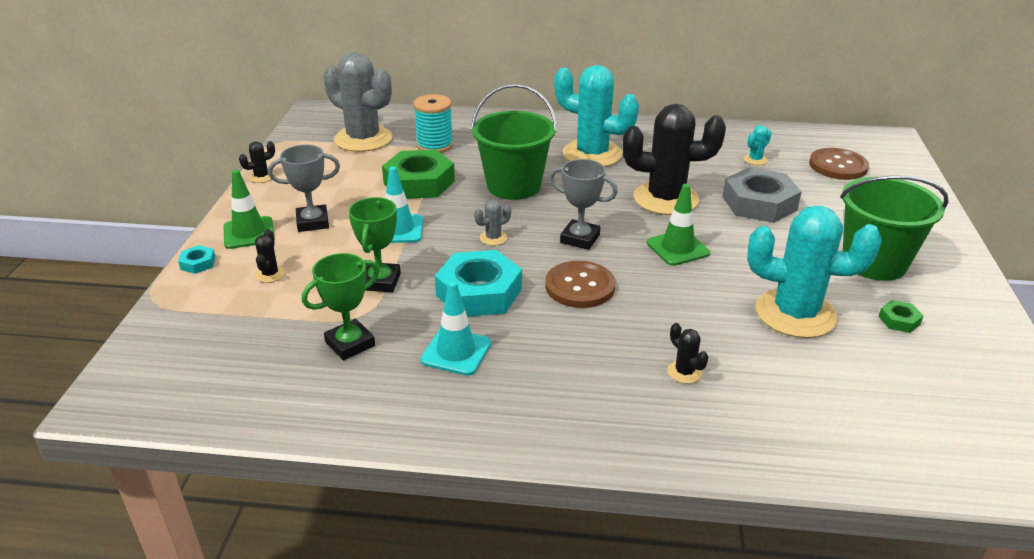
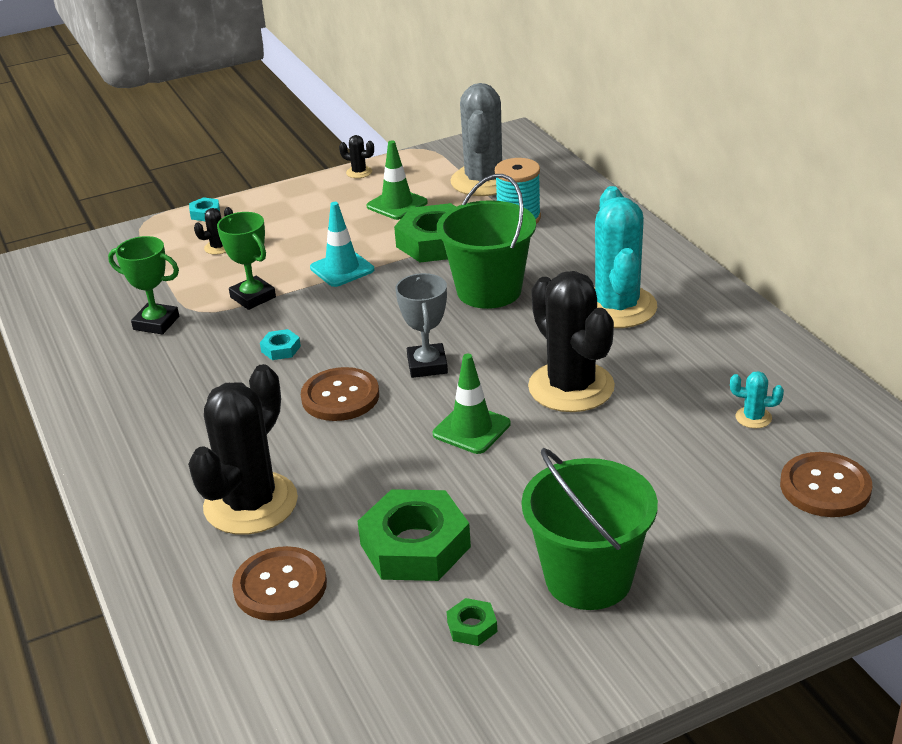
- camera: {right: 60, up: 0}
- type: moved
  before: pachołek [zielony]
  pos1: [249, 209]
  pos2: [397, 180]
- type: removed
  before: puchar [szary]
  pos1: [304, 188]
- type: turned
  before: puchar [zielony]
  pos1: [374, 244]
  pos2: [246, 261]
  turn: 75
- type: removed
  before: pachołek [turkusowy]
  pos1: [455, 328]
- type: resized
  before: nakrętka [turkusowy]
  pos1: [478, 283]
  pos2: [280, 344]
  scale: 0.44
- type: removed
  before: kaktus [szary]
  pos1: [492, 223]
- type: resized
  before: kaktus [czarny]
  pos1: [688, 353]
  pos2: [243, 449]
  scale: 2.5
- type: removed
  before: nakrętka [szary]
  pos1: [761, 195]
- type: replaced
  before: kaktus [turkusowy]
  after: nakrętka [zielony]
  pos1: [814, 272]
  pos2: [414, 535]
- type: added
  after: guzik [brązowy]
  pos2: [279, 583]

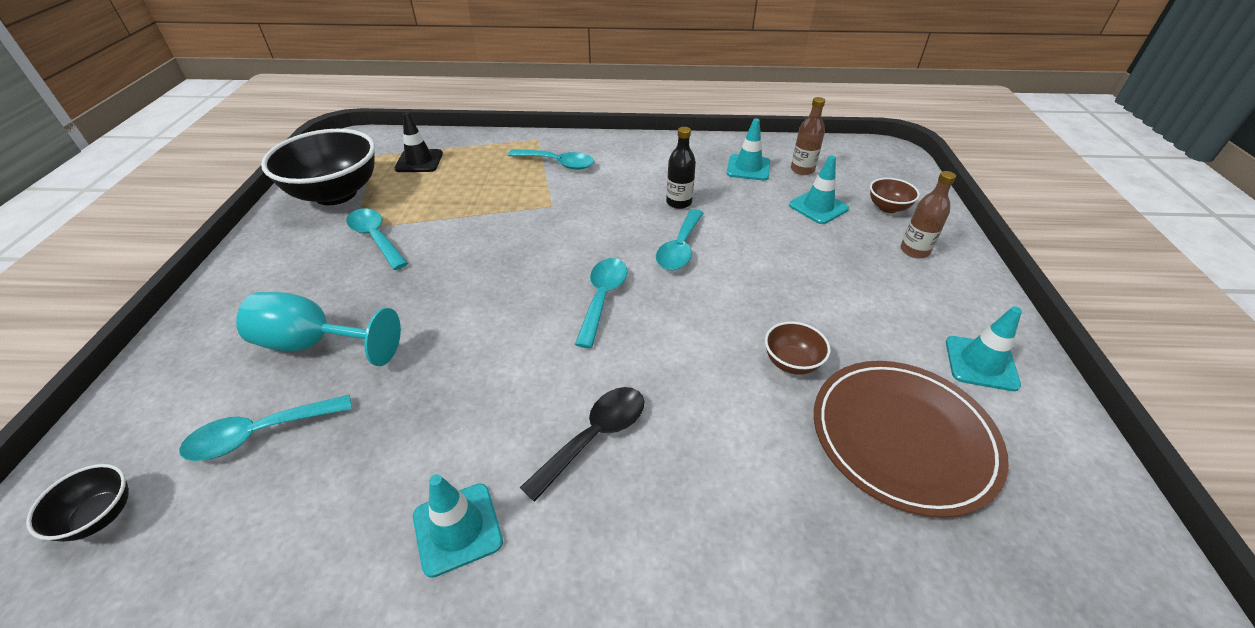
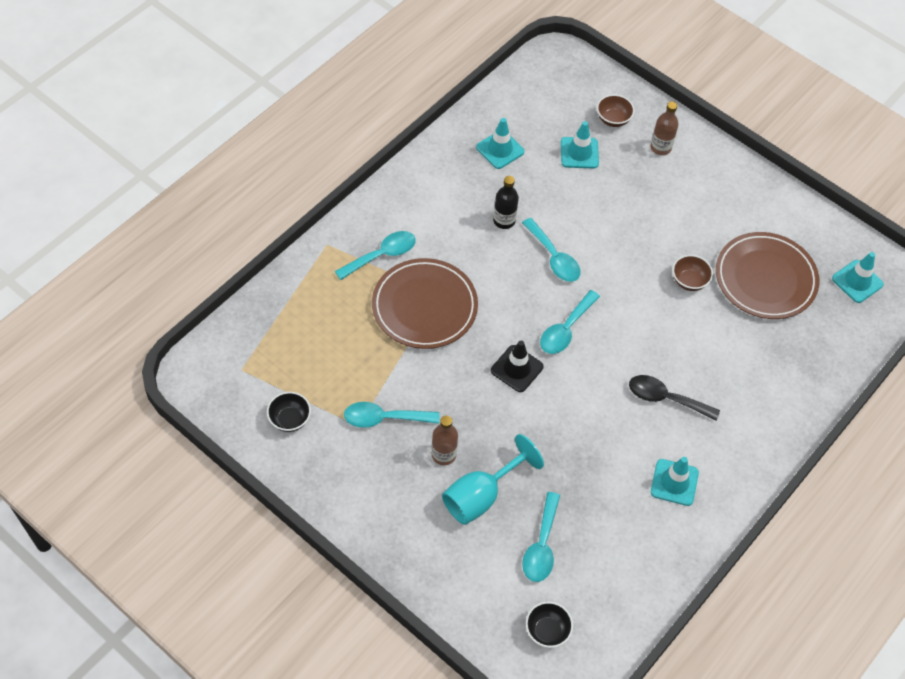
- camera: {right: -55, up: 15}
- type: resized
  before: miska [czarny]
  pos1: [318, 167]
  pos2: [289, 412]
  scale: 0.45
- type: moved
  before: pachołek [czarny]
  pos1: [418, 142]
  pos2: [517, 366]
- type: turned
  before: łyżka [czarny]
  pos1: [582, 444]
  pos2: [674, 398]
  turn: -60
- type: turned
  before: łyżka [turkusowy]
  pos1: [601, 303]
  pos2: [570, 322]
  turn: -105
- type: moved
  before: butelka [brązowy]
  pos1: [808, 136]
  pos2: [444, 440]
- type: moved
  before: pachołek [turkusowy]
  pos1: [984, 348]
  pos2: [858, 277]
- type: added
  after: talerz [brązowy]
  pos2: [425, 303]

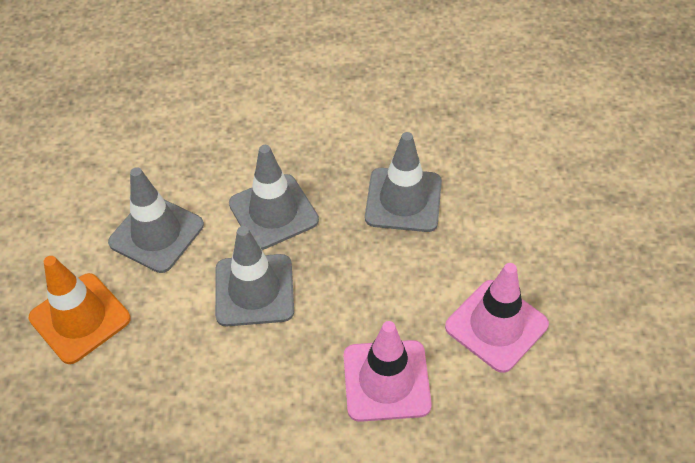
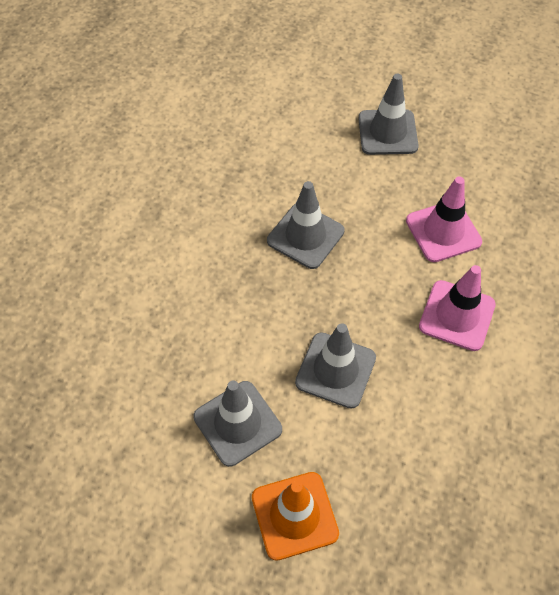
- camera: {right: -65, up: 5}
- type: moved
  before: pachołek [szary]
  pos1: [274, 197]
  pos2: [388, 114]

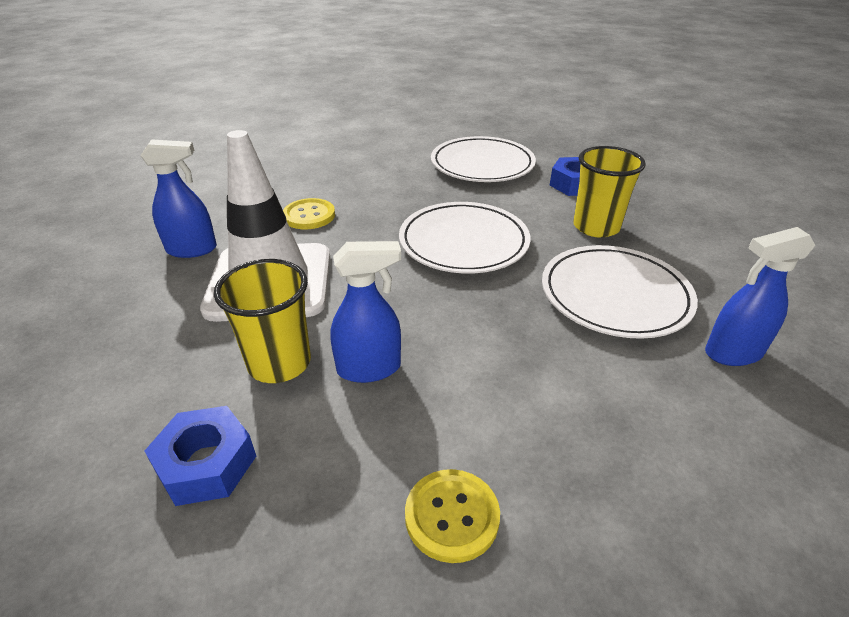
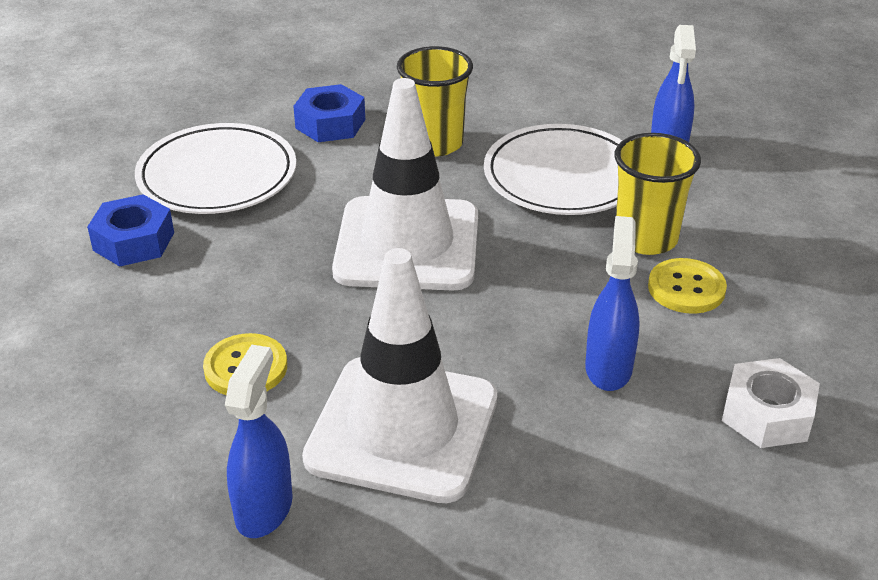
- camera: {right: -70, up: 0}
- type: moved
  before: nakrętka [niebieski]
  pos1: [200, 456]
  pos2: [130, 230]
- type: moved
  before: szklanka [żółty]
  pos1: [262, 321]
  pos2: [658, 194]
- type: replaced
  before: talerz [biały]
  after: pachołek [biały]
  pos1: [464, 237]
  pos2: [405, 184]
- type: moved
  before: guzik [żółty]
  pos1: [452, 516]
  pos2: [687, 286]
- type: added
  after: nakrętka [biały]
  pos2: [771, 403]

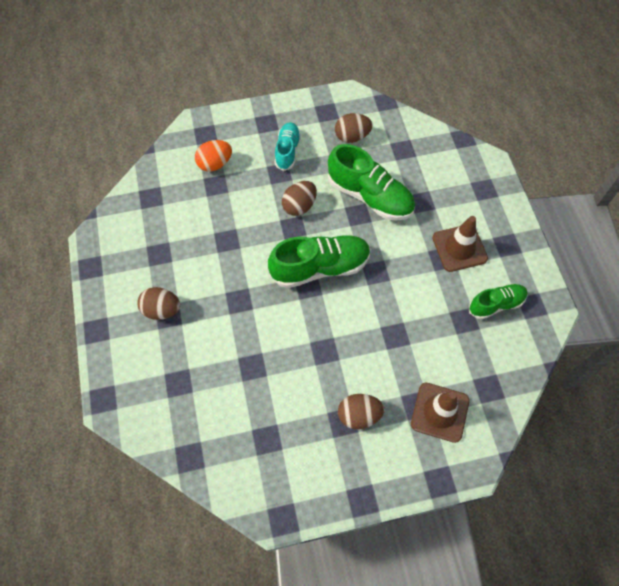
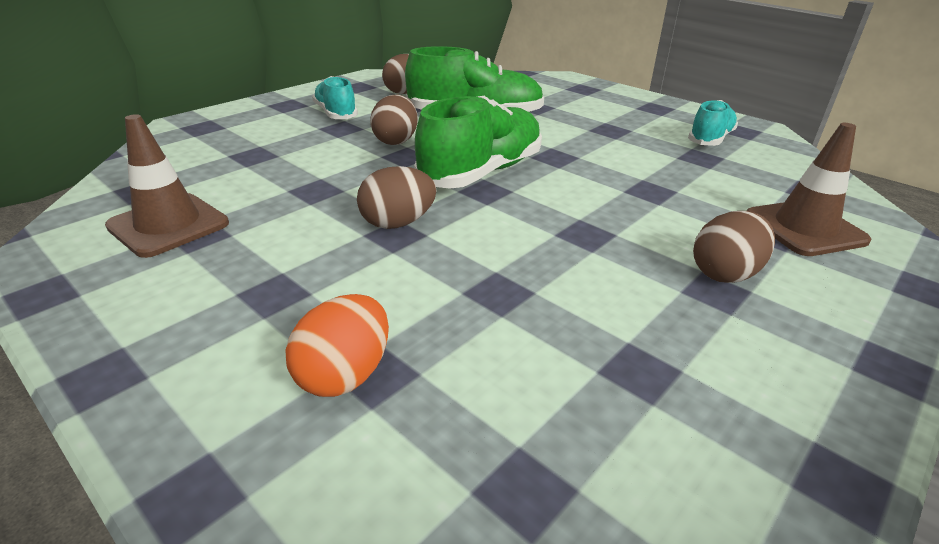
- camera: {right: -35, up: -30}
- type: moved
  before: jajko [brązowy]
  pos1: [159, 303]
  pos2: [396, 197]
- type: moved
  before: jajko [pomarańczowy]
  pos1: [213, 156]
  pos2: [337, 345]
- type: moved
  before: pachołek [brązowy]
  pos1: [460, 244]
  pos2: [167, 186]
- type: recoloured
  before: but [zielony]
  after: but [turkusowy]
  pos1: [498, 302]
  pos2: [713, 123]

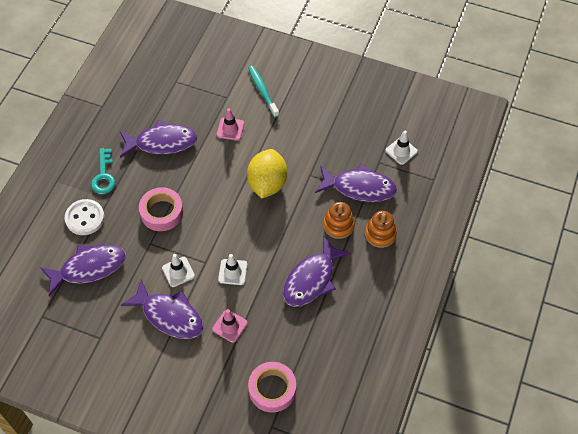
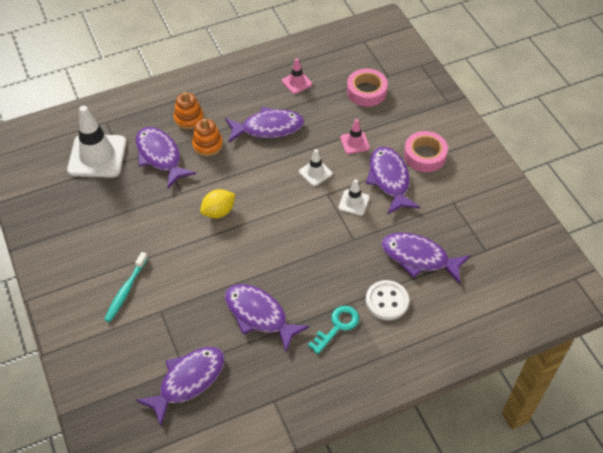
- camera: {right: -135, up: -5}
- type: moved
  before: taśma klejąca [różowy]
  pos1: [161, 209]
  pos2: [426, 151]
- type: moved
  before: pachołek [różowy]
  pos1: [230, 124]
  pos2: [297, 76]
- type: resized
  before: cytryna [żółty]
  pos1: [267, 173]
  pos2: [217, 203]
  scale: 0.67
- type: resized
  before: pachołek [biały]
  pos1: [401, 148]
  pos2: [96, 142]
  scale: 2.05
- type: added
  after: ryba [fioletowy]
  pos2: [180, 386]

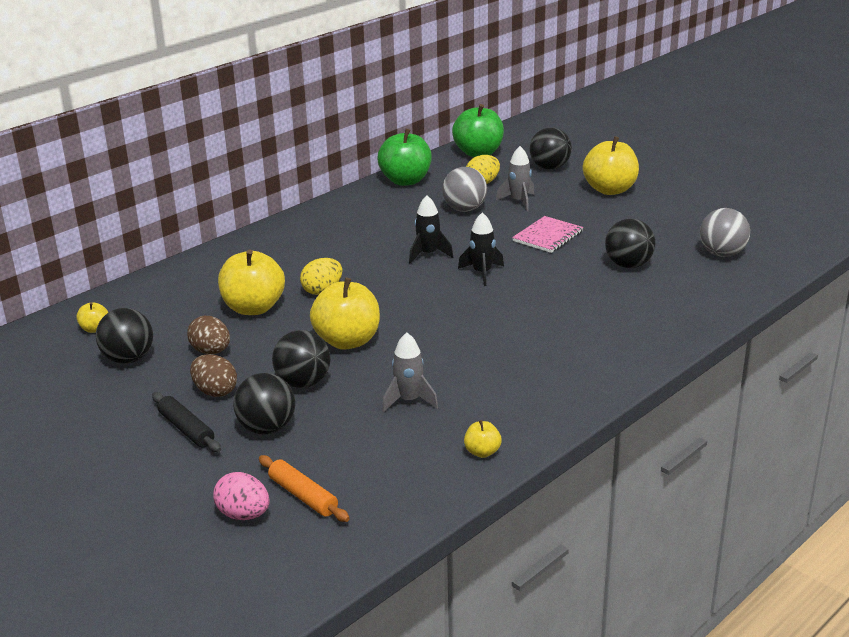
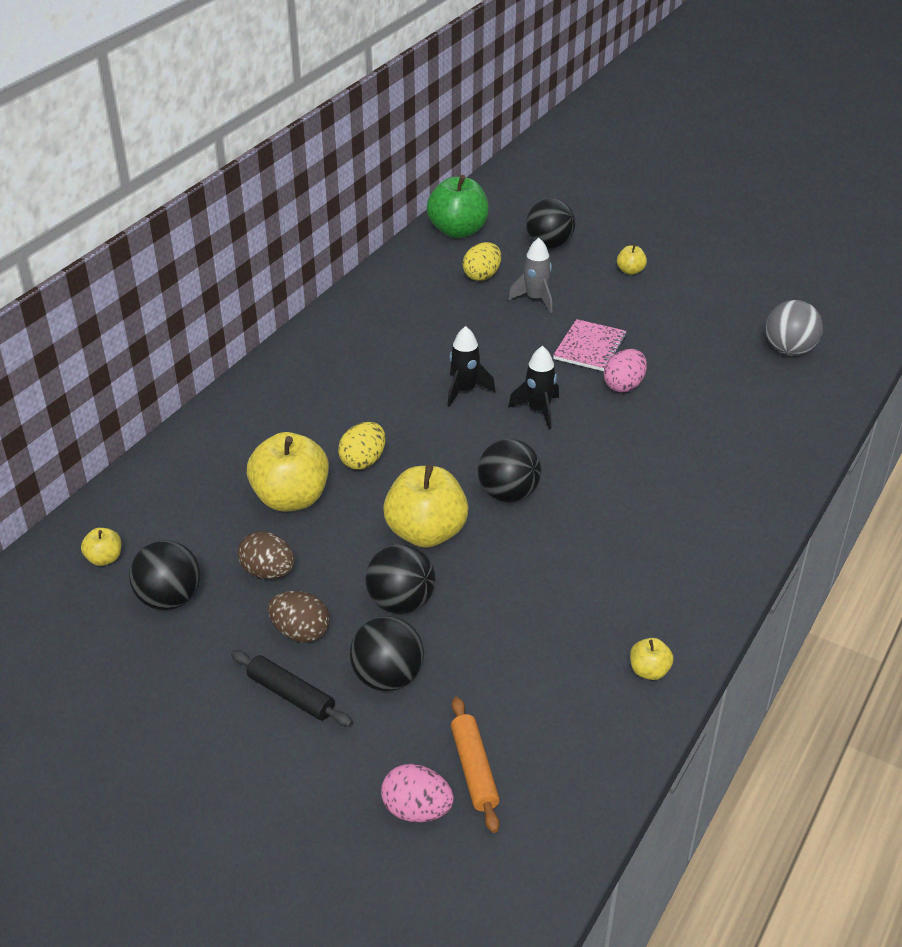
- camera: {right: -15, up: 10}
- type: turned
  before: wałek do ciasta [pomarańczowy]
  pos1: [304, 488]
  pos2: [475, 765]
  turn: 45
- type: removed
  before: jabłko [zielony]
  pos1: [404, 157]
- type: removed
  before: rakieta [szary]
  pos1: [410, 372]
- type: removed
  before: piłka [szary]
  pos1: [464, 189]
- type: resized
  before: jabłko [żółty]
  pos1: [611, 165]
  pos2: [632, 259]
  scale: 0.46
- type: moved
  before: piłka [czarny]
  pos1: [630, 243]
  pos2: [509, 470]
- type: added
  after: jajko [różowy]
  pos2: [625, 370]

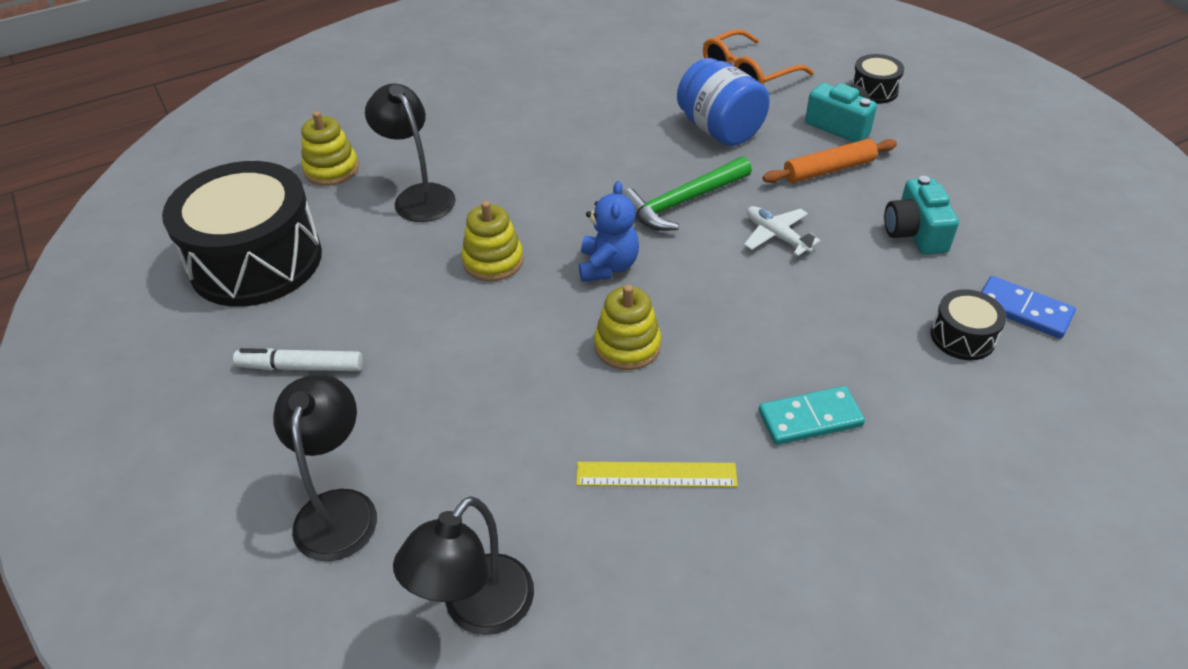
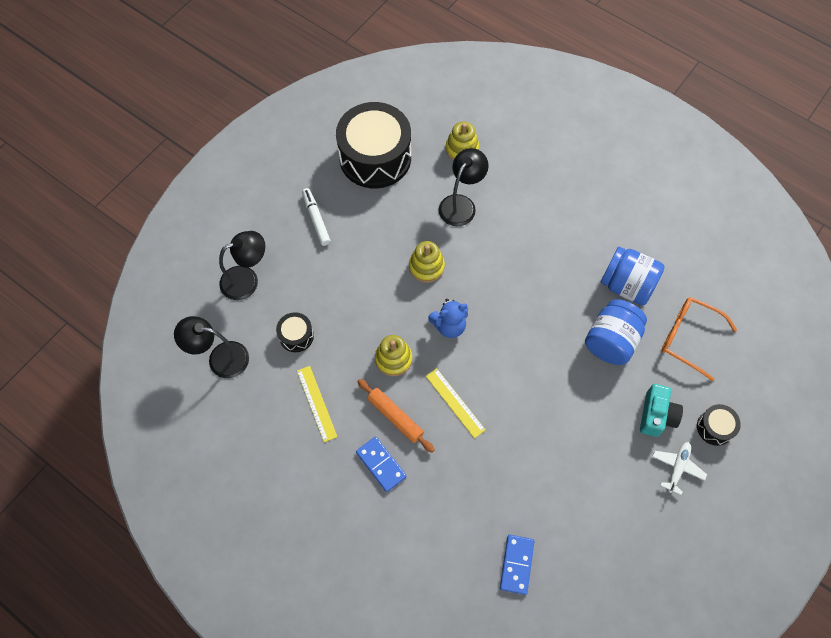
- camera: {right: 65, up: 20}
- type: removed
  before: młotek [zielony]
  pos1: [687, 193]
- type: moved
  before: samolot [biały]
  pos1: [782, 231]
  pos2: [680, 468]
- type: recoloured
  before: kostka domina [turkusowy]
  after: kostka domina [niebieski]
  pos1: [811, 415]
  pos2: [381, 464]
- type: moved
  before: wałek do ciasta [pomarańczowy]
  pos1: [830, 161]
  pos2: [395, 416]
- type: removed
  before: aparat fotograficzny [turkusowy]
  pos1: [921, 215]
- type: moved
  before: bęben [czarny]
  pos1: [968, 324]
  pos2: [295, 332]
- type: added
  after: linijka [żółty]
  pos2: [455, 403]
- type: added
  after: słoik [niebieski]
  pos2: [633, 276]

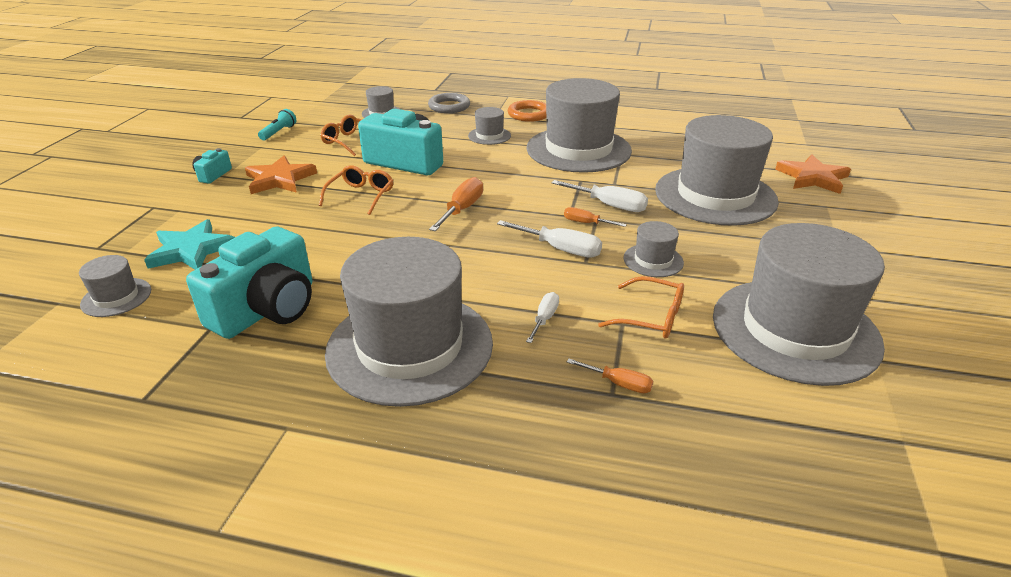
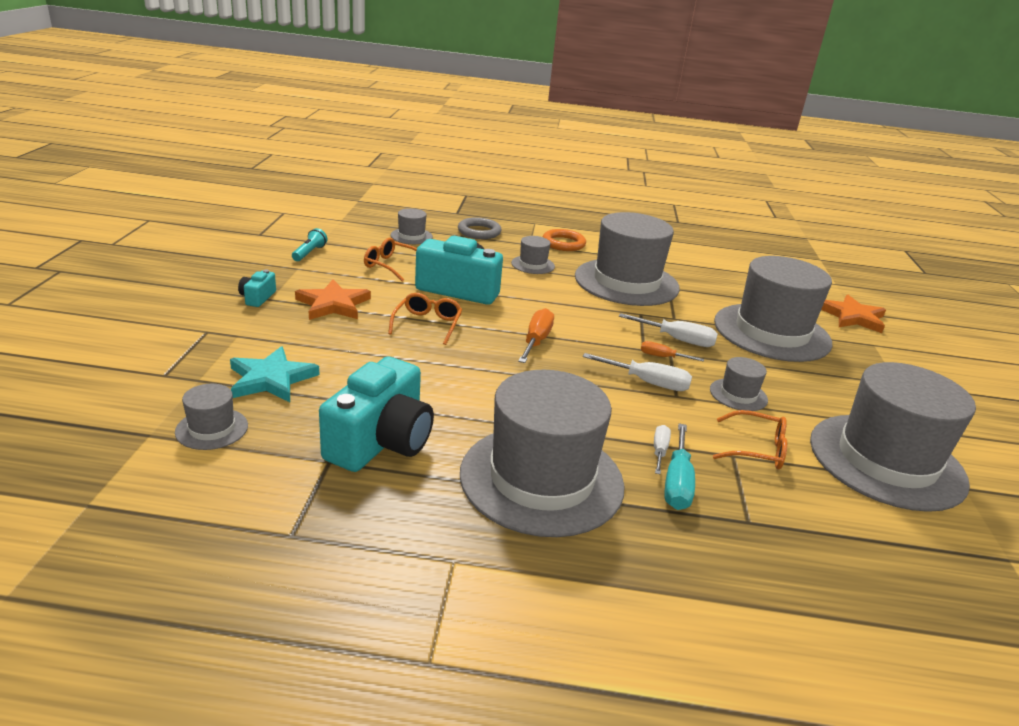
- camera: {right: -10, up: -5}
- type: removed
  before: śrubokręt [pomarańczowy]
  pos1: [610, 376]
- type: added
  after: śrubokręt [turkusowy]
  pos2: [679, 466]

